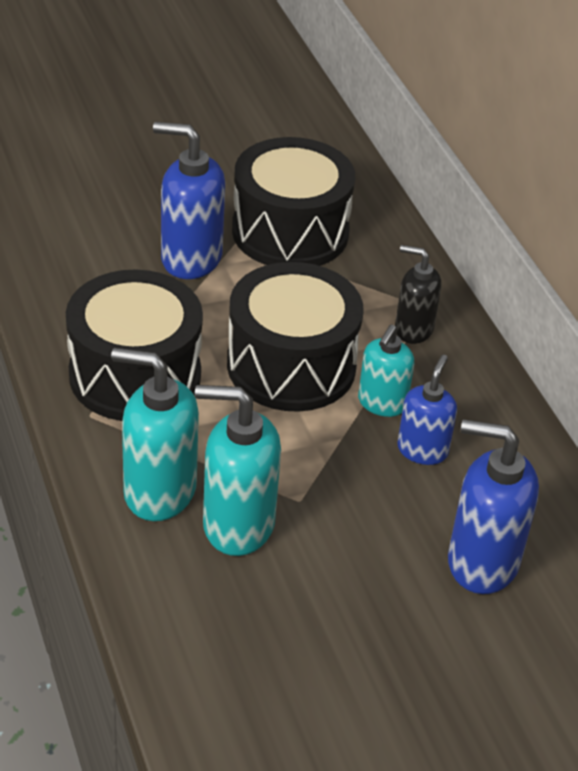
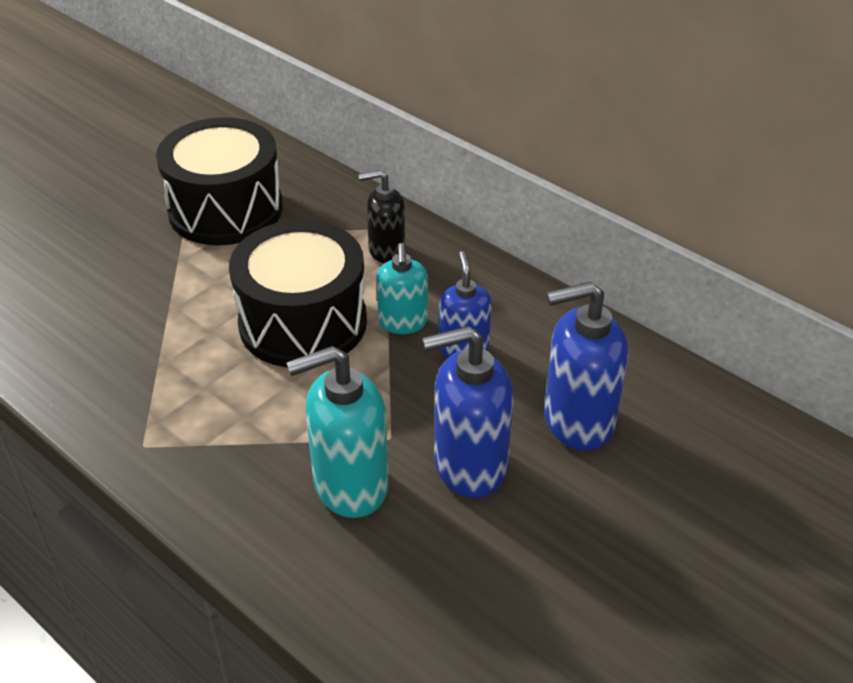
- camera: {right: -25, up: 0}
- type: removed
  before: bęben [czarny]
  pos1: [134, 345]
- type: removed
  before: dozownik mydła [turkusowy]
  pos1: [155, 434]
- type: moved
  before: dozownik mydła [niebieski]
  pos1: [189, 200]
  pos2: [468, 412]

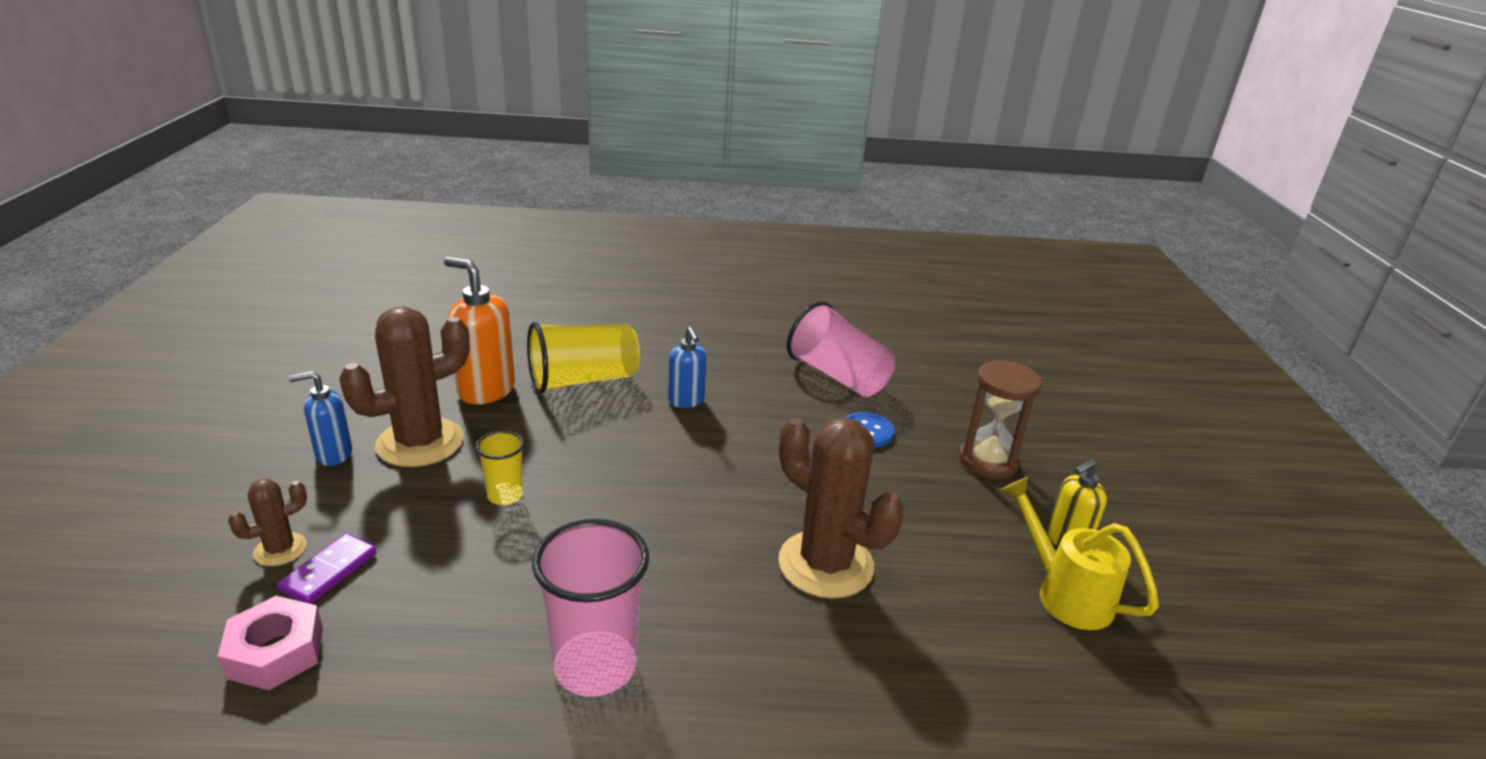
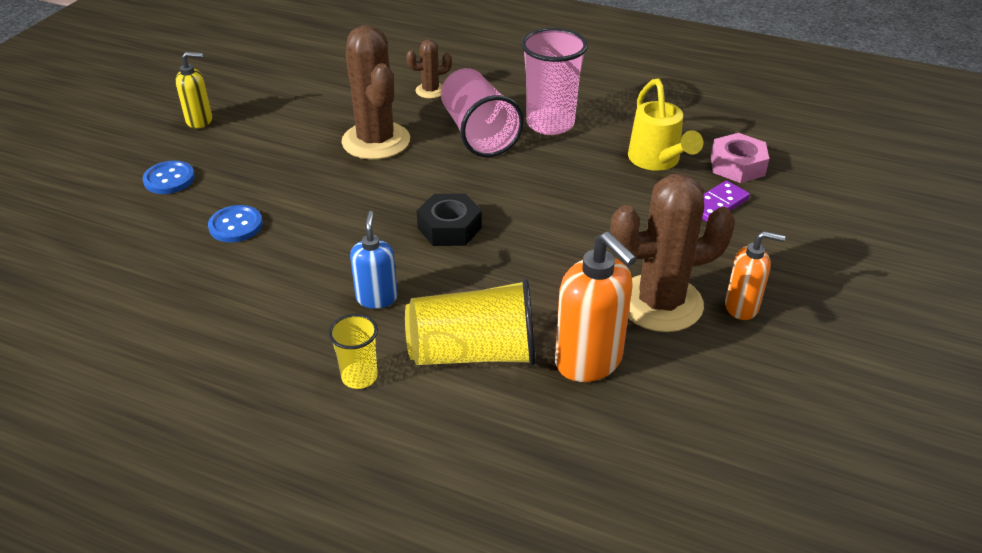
- camera: {right: -155, up: 10}
- type: moved
  before: kaktus [brązowy]
  pos1: [267, 522]
  pos2: [429, 69]
- type: recoloured
  before: dozownik mydła [niebieski]
  after: dozownik mydła [pomarańczowy]
  pos1: [320, 418]
  pos2: [755, 275]
- type: moved
  before: szklanka [żółty]
  pos1: [500, 467]
  pos2: [353, 351]
- type: moved
  before: szklanka [różowy]
  pos1: [841, 349]
  pos2: [482, 112]
- type: replaced
  before: klepsydra [brązowy]
  after: guzik [niebieski]
  pos1: [1000, 420]
  pos2: [169, 177]
- type: moved
  before: konewka [żółty]
  pos1: [1080, 553]
  pos2: [665, 125]
- type: added
  after: nakrętka [czarny]
  pos2: [449, 220]

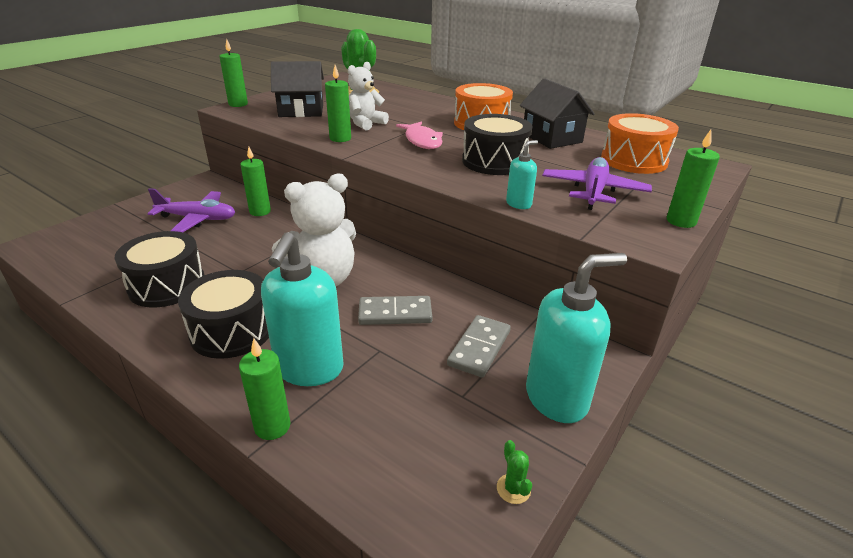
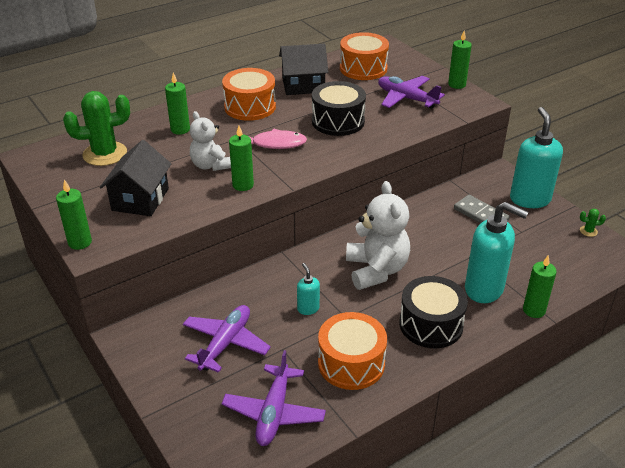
- camera: {right: -70, up: 5}
- type: recoloured
  before: bęben [czarny]
  after: bęben [pomarańczowy]
  pos1: [160, 269]
  pos2: [352, 351]
- type: moved
  before: świeca [zielony]
  pos1: [256, 181]
  pos2: [177, 103]
- type: removed
  before: kostka domina [szary]
  pos1: [395, 310]
- type: moved
  before: dozownik mydła [turkusowy]
  pos1: [522, 174]
  pos2: [308, 289]
- type: added
  after: samolot [fioletowy]
  pos2: [274, 398]

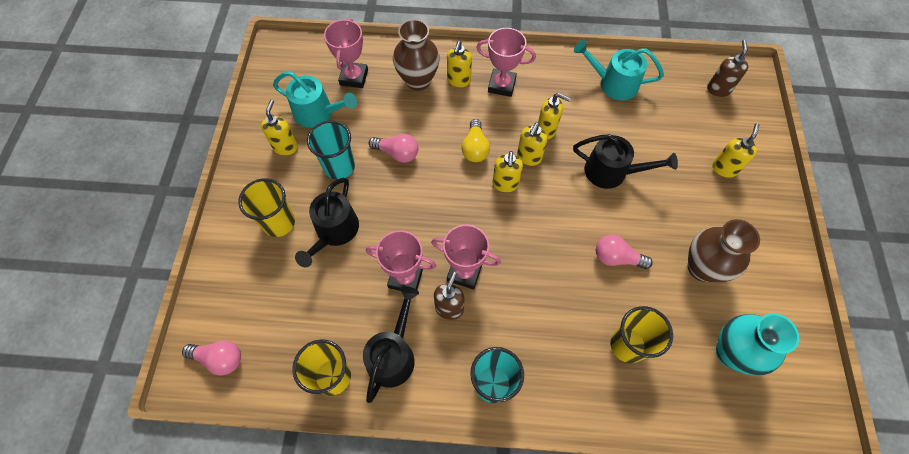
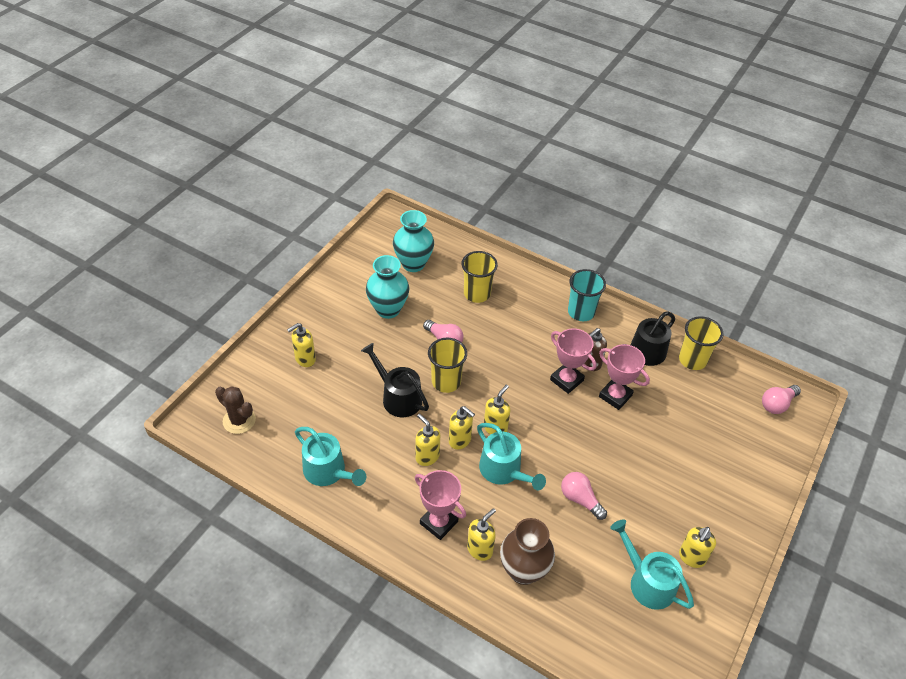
- camera: {right: -155, up: -15}
- type: turned
  before: żarówka [różowy]
  pos1: [211, 358]
  pos2: [781, 399]
  turn: -75
- type: moved
  before: szklanka [żółty]
  pos1: [266, 207]
  pos2: [447, 365]
- type: removed
  before: konewka [czarny]
  pos1: [327, 222]
- type: removed
  before: szklanka [turkusowy]
  pos1: [331, 150]
- type: removed
  before: puchar [różowy]
  pos1: [346, 53]
- type: replaced
  before: żarówka [żółty]
  after: konewka [turkusowy]
  pos1: [476, 140]
  pos2: [511, 456]
- type: turned
  before: dozownik mydła [żółty]
  pos1: [532, 144]
  pos2: [462, 427]
  turn: 75
- type: recoloured
  before: wazon [brązowy]
  after: wazon [turkusowy]
  pos1: [724, 250]
  pos2: [387, 287]
- type: replaced
  before: dozownik mydła [brązowy]
  after: kaktus [brązowy]
  pos1: [727, 68]
  pos2: [235, 410]

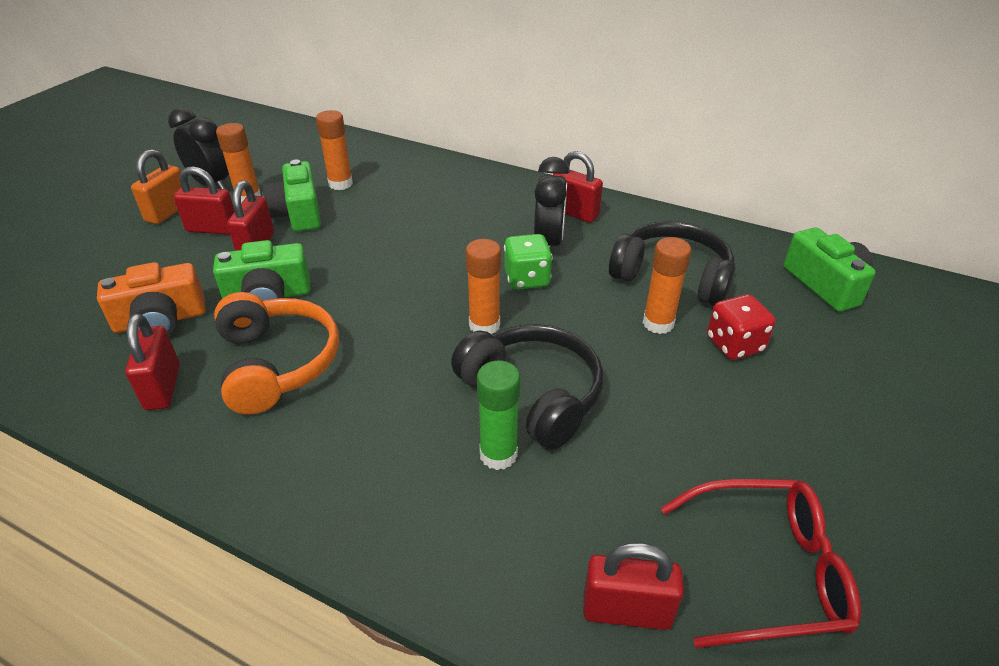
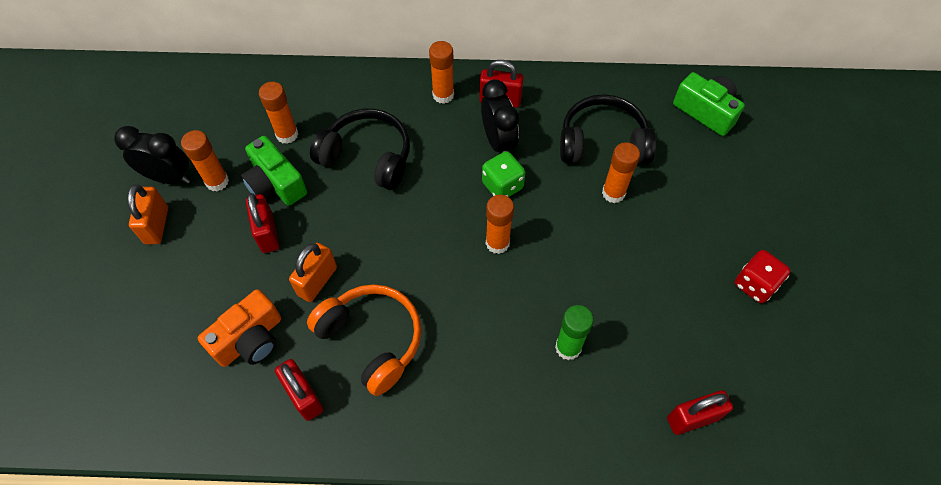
- camera: {right: -25, up: 20}
- type: removed
  before: kłódka [czerwony]
  pos1: [204, 200]
- type: replaced
  before: aparat fotograficzny [zielony]
  after: kłódka [pomarańczowy]
  pos1: [261, 270]
  pos2: [313, 272]
- type: moved
  before: słuchawki [czarny]
  pos1: [527, 387]
  pos2: [360, 149]
- type: removed
  before: okulary [czerwony]
  pos1: [761, 563]
- type: moved
  before: kostka do gry [czerwony]
  pos1: [741, 327]
  pos2: [762, 276]
- type: added
  after: klej w sztyfcie [pomarańczowy]
  pos2: [441, 72]

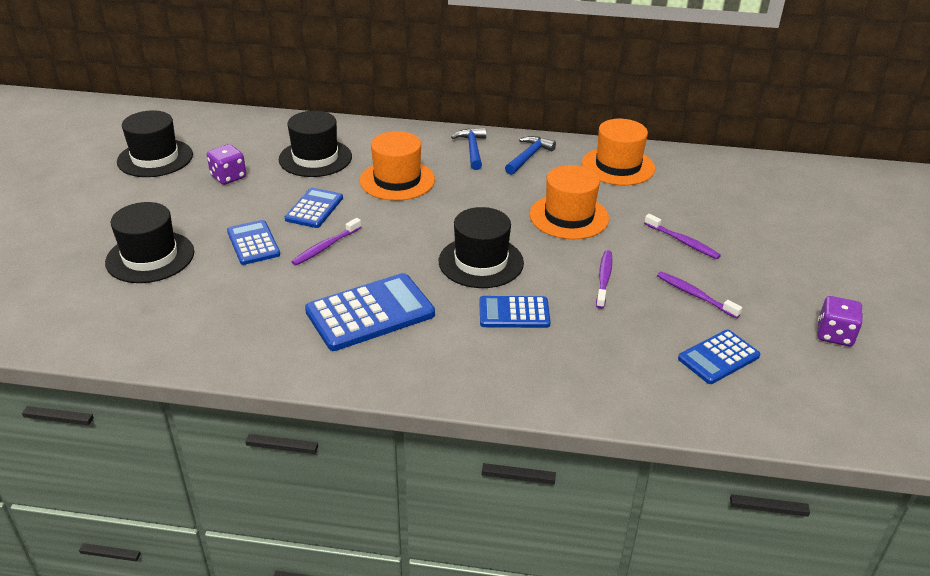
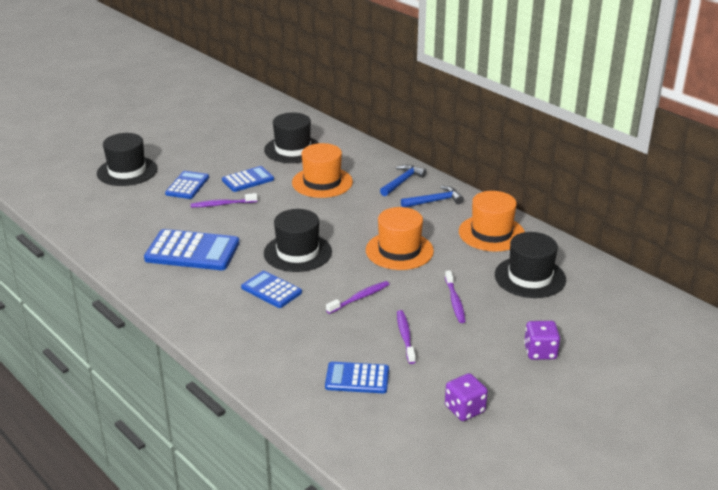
- camera: {right: 40, up: -5}
- type: moved
  before: kapelusz [czarny]
  pos1: [155, 143]
  pos2: [530, 265]
- type: moved
  before: kostka do gry [fioletowy]
  pos1: [226, 164]
  pos2: [542, 340]

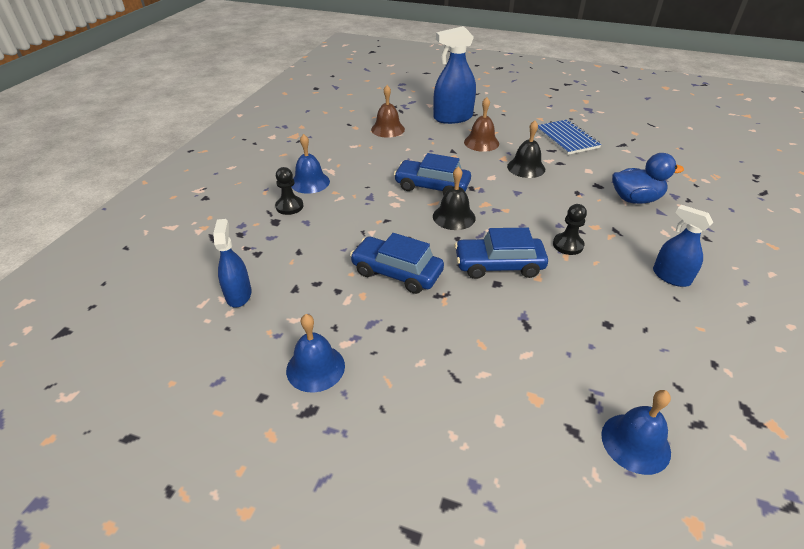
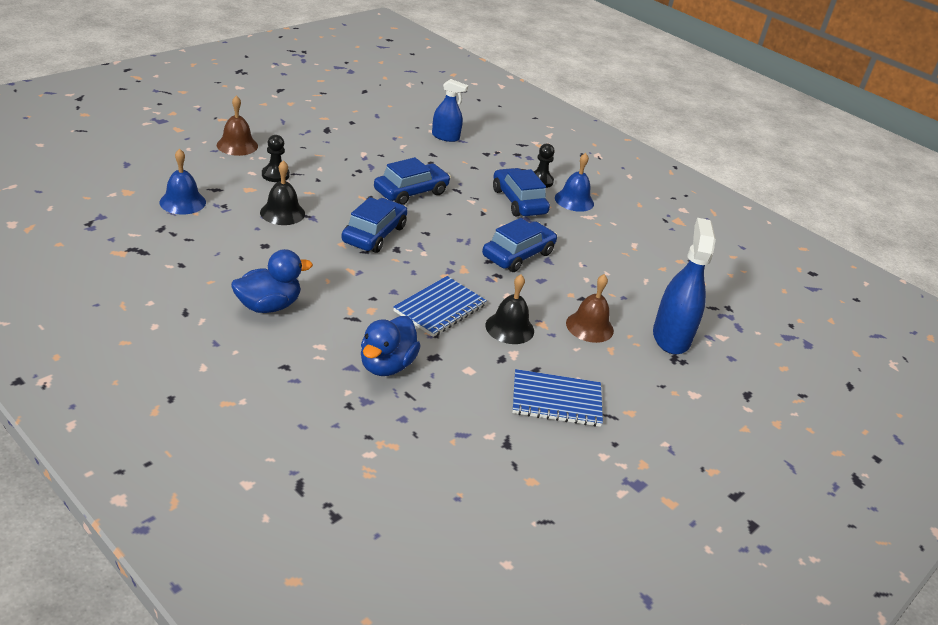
- camera: {right: 110, up: -5}
- type: removed
  before: dzwonek [niebieski]
  pos1: [315, 353]
- type: moved
  before: dzwonek [brązowy]
  pos1: [388, 111]
  pos2: [237, 125]
- type: moved
  before: dzwonek [czarny]
  pos1: [454, 198]
  pos2: [282, 192]
- type: moved
  before: pionek [czarny]
  pos1: [570, 229]
  pos2: [276, 158]
- type: replaced
  before: spryskiwacz [niebieski]
  after: kaczka [niebieski]
  pos1: [683, 246]
  pos2: [272, 281]
- type: added
  after: zeszyt [niebieski]
  pos2: [440, 306]
- type: added
  after: samochód [niebieski]
  pos2: [521, 192]

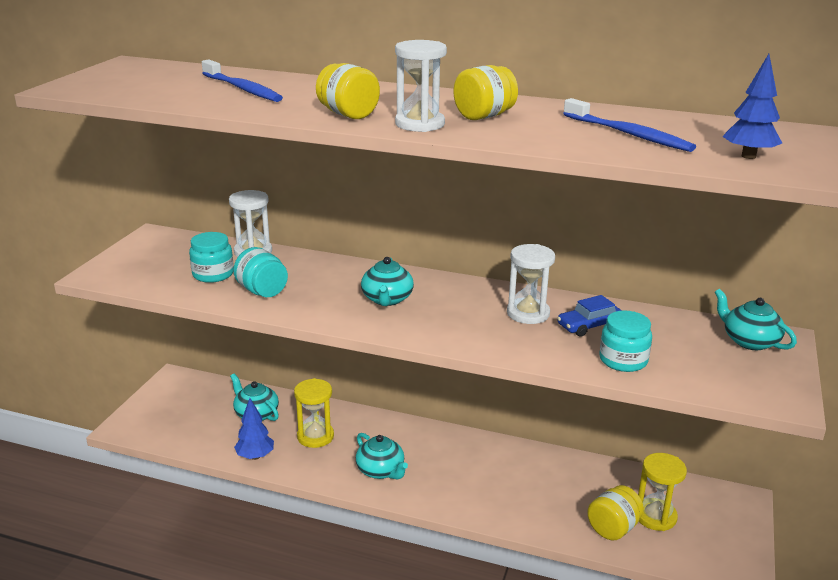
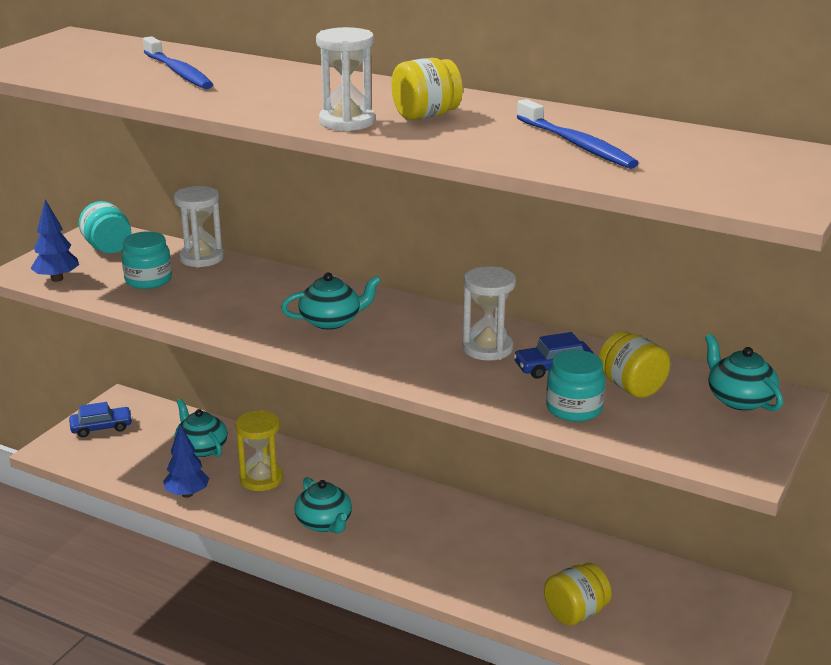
- camera: {right: 10, up: 0}
- type: moved
  before: słoik [turkusowy]
  pos1: [260, 272]
  pos2: [105, 227]
- type: moved
  before: słoik [żółty]
  pos1: [348, 91]
  pos2: [634, 364]
- type: turned
  before: imbryk [turkusowy]
  pos1: [387, 281]
  pos2: [331, 301]
  turn: -120
- type: removed
  before: klepsydra [żółty]
  pos1: [662, 492]
- type: moved
  before: drzewko [niebieski]
  pos1: [752, 106]
  pos2: [54, 240]
- type: added
  after: samochód [niebieski]
  pos2: [101, 419]

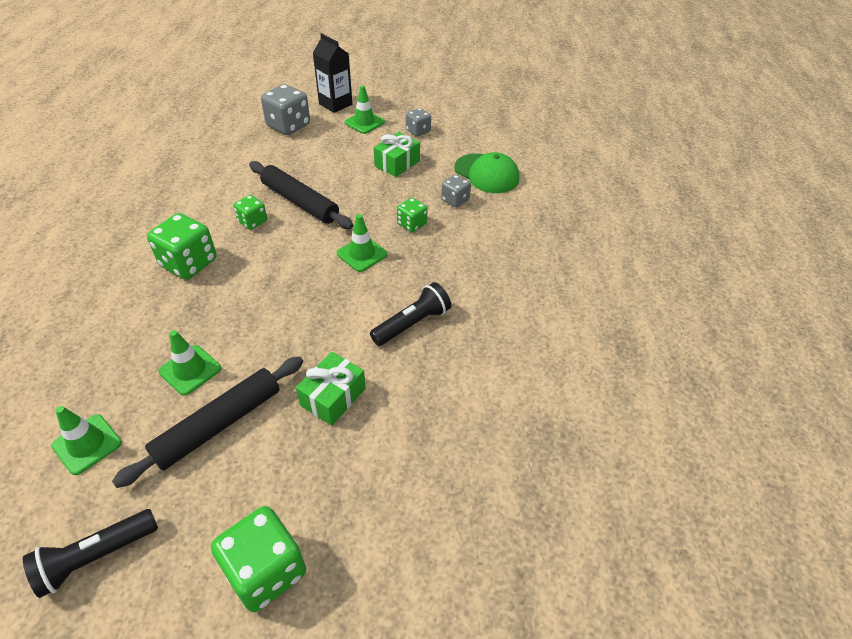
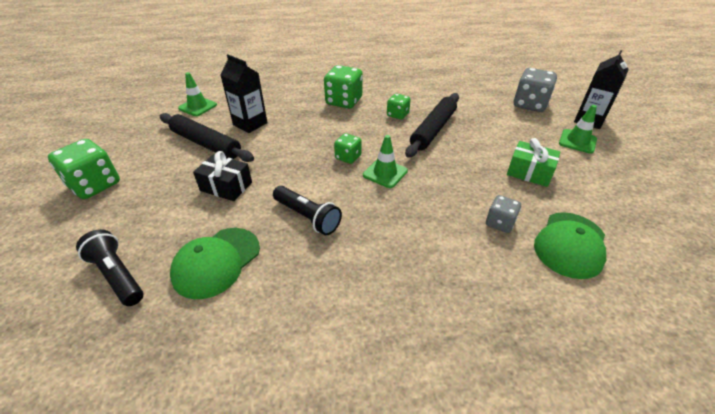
- camera: {right: 80, up: -5}
- type: moved
  before: latarka [czarny]
  pos1: [90, 553]
  pos2: [109, 267]
- type: replaced
  before: pachołek [zielony]
  after: karton mleka [czarny]
  pos1: [189, 363]
  pos2: [243, 93]
- type: recoloured
  before: prezent [zielony]
  after: prezent [czarny]
  pos1: [331, 389]
  pos2: [222, 176]
- type: moved
  before: kostka do gry [zielony]
  pos1: [412, 215]
  pos2: [348, 148]
- type: removed
  before: kostka do gry [szary]
  pos1: [418, 122]
- type: added
  after: czapka [zielony]
  pos2: [215, 263]

